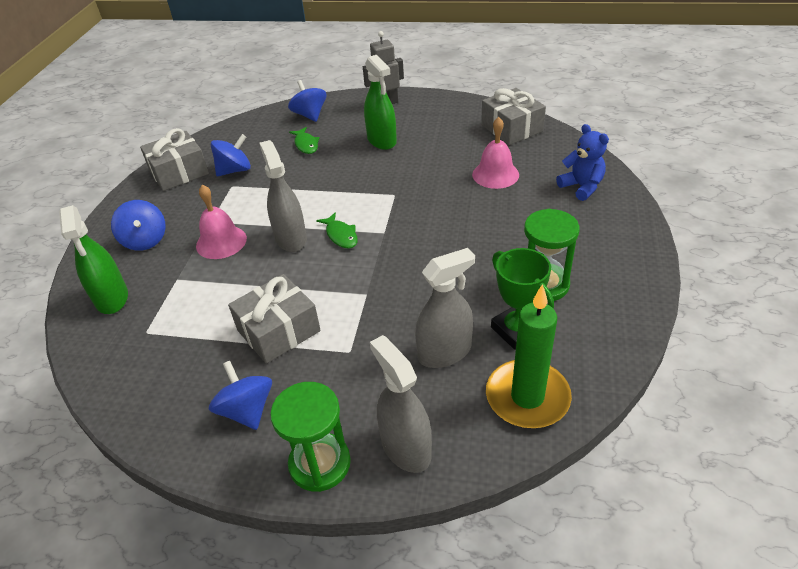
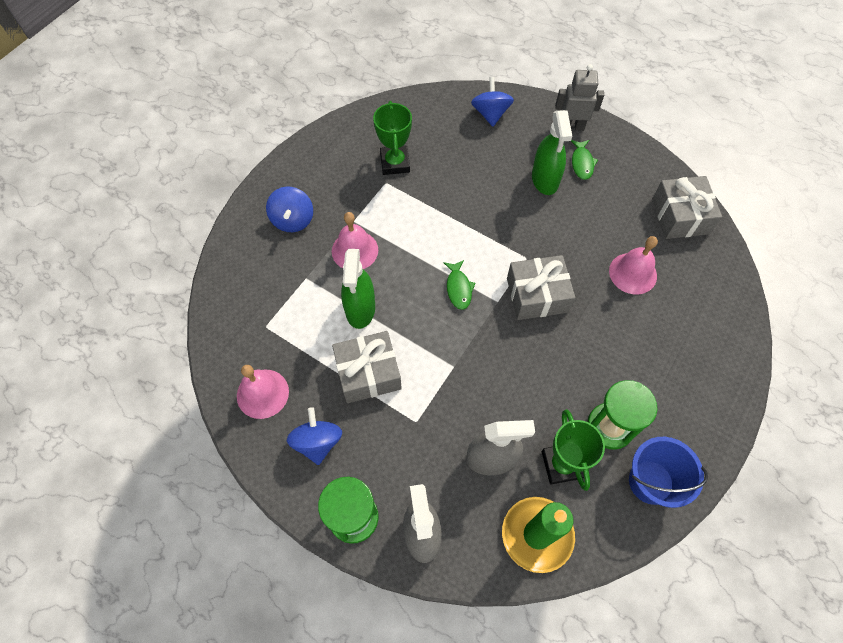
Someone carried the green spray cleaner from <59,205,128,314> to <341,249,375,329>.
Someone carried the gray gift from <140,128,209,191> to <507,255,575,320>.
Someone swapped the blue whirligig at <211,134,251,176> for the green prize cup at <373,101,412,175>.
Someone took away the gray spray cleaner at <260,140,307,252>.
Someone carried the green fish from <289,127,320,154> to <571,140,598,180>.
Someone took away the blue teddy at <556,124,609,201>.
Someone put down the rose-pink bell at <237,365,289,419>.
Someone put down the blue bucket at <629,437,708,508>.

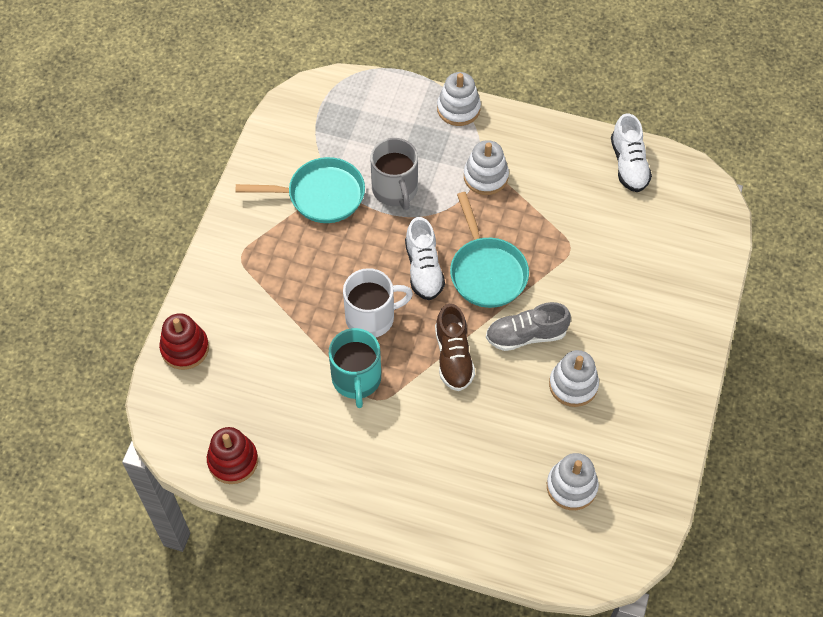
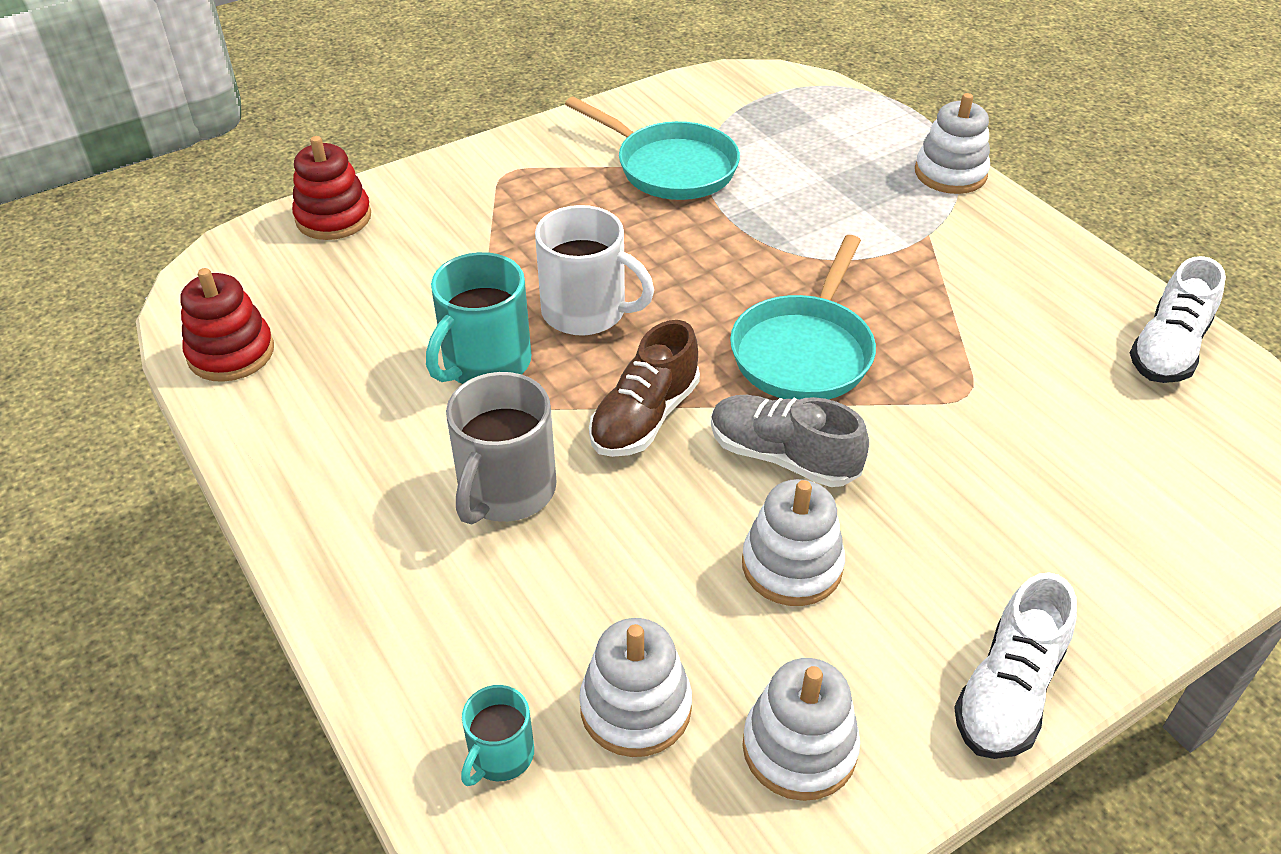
Someone carried the gray mug from <370,138,418,210> to <446,372,557,524>.
Someone carried the pure white shoe from <405,217,445,300> to <954,572,1077,759>.
Someone carried the pure white ring stacker from <464,140,509,195> to <742,658,860,801>.
Someone put down the turquoise mug at <461,685,534,786>.

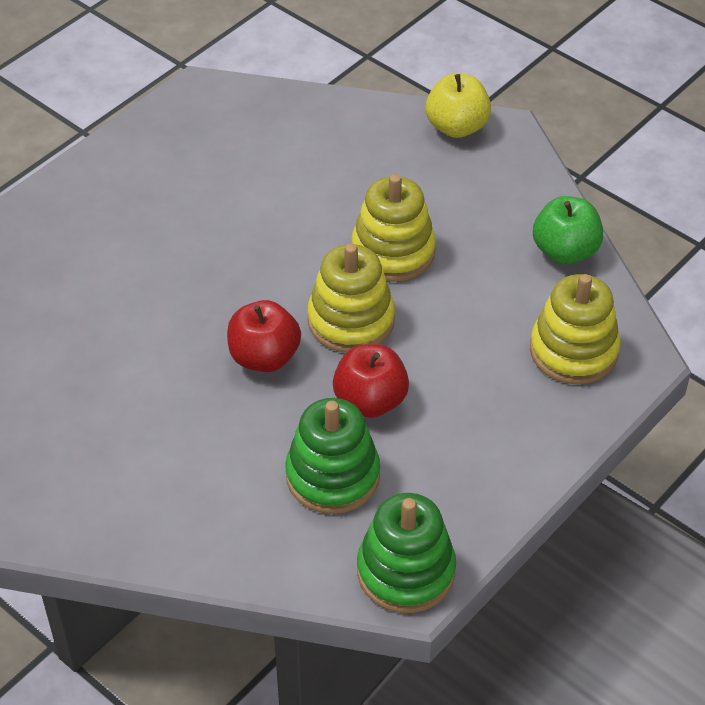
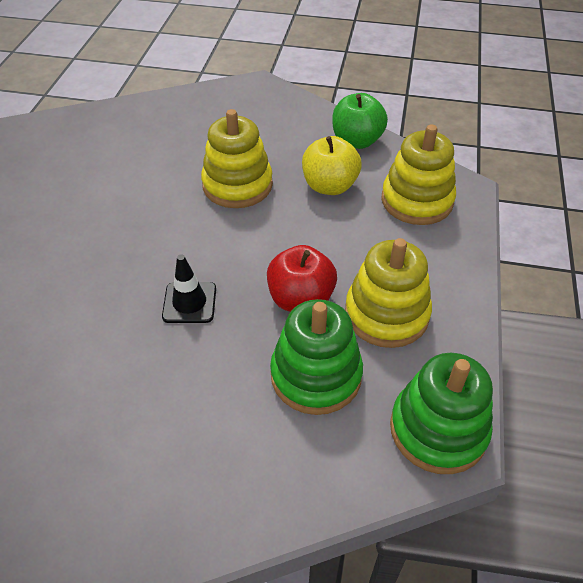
Someone swapped the crimson toy apple at <227,300,301,372> for the jet-black traffic cone at <162,254,216,323>.
Someone carried the bright yellow ring stacker from <307,243,395,353> to <345,238,432,348>.
Someone carried the bright yellow toy apple from <425,74,491,138> to <302,136,362,195>.

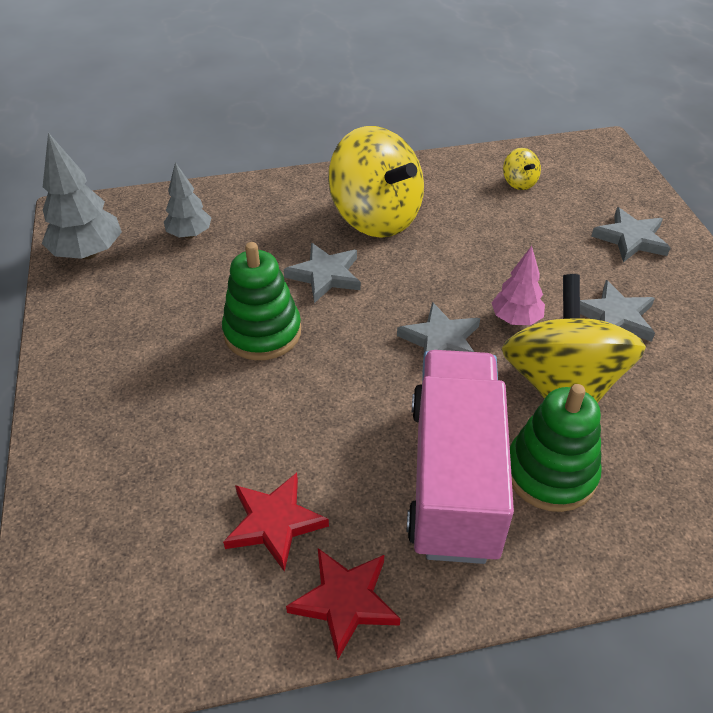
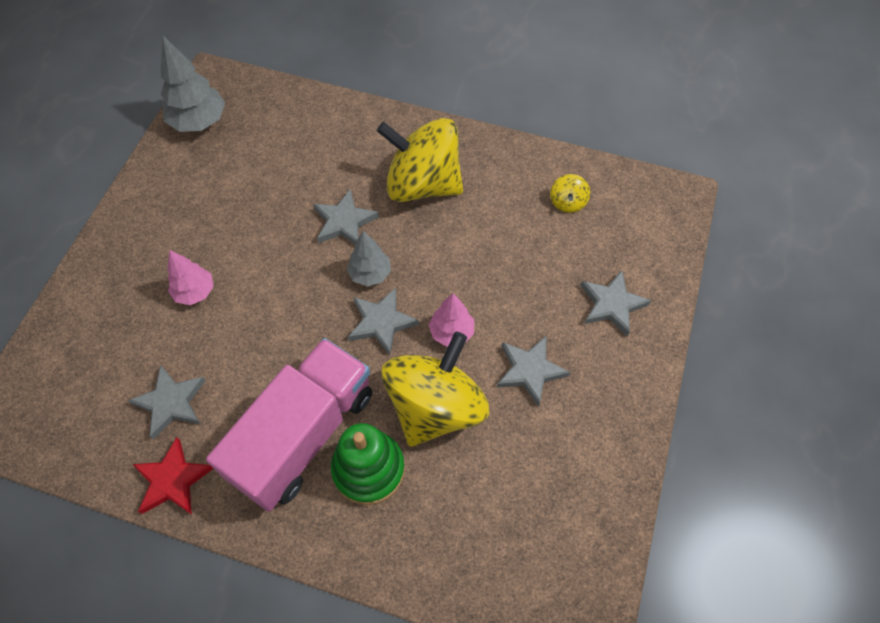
Someone carried the gray fir tree from <164,162,211,238> to <347,231,391,287>.
Someone took away the green ring stacker at <222,242,301,360>.
Someone repainted the crimson star shape at <223,473,329,572>, which became the gray star shape at <128,365,206,440>.
Someone rotated the bright yellow whirligig at <328,126,424,238> by 120 degrees clockwise.
Someone put down the rose-pink fir tree at <167,250,214,305>.

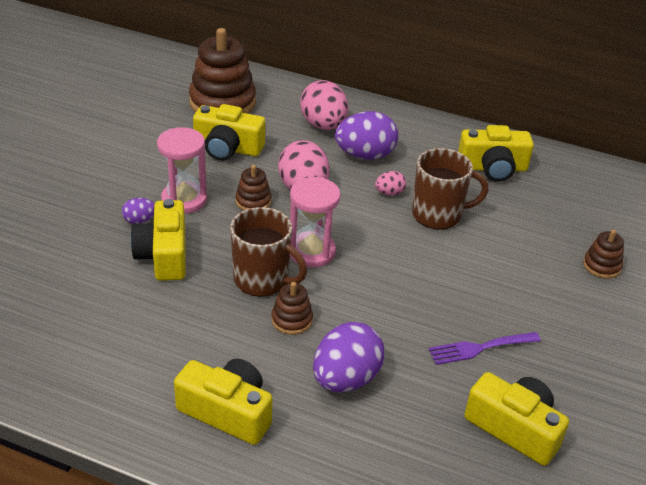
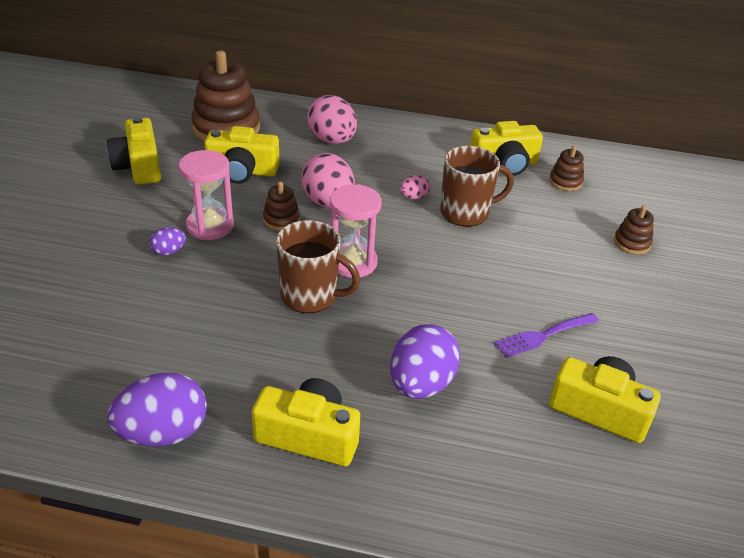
Someone carried the bright yellow photo camera from <130,199,186,281> to <107,116,161,184>.
Someone carried the russet ring stacker from <271,282,313,335> to <549,146,584,191>.
Someone carried the violet toy egg from <335,111,398,160> to <107,373,207,447>.

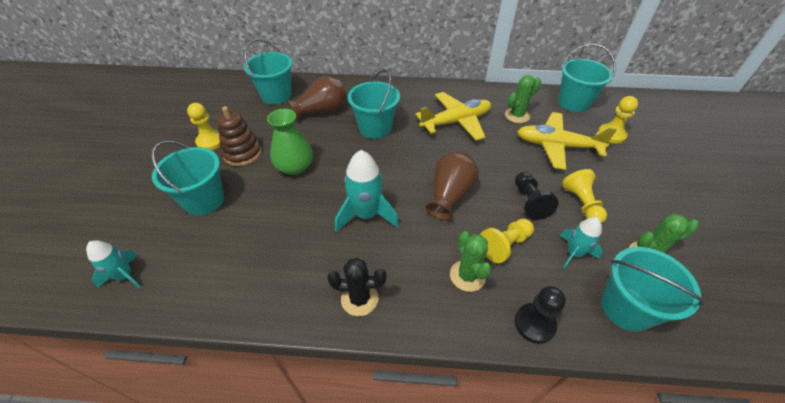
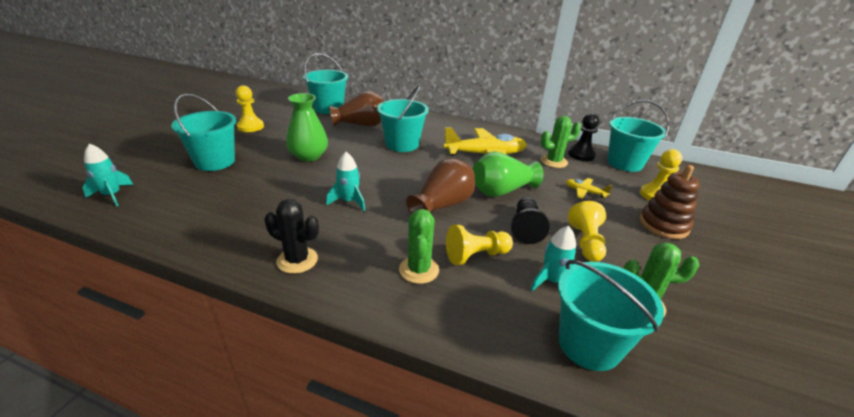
Someone carried the russet ring stacker from <217,106,262,166> to <640,165,700,239>.
Someone scaled the turquoise rocket at <335,150,399,233> by 0.62.
Someone carried the jet-black pawn from <515,286,566,344> to <568,113,599,161>.
Someone scaled the bright yellow plane at <517,112,617,170> by 0.45.
Someone put down the green tall vase at <473,152,544,197>.

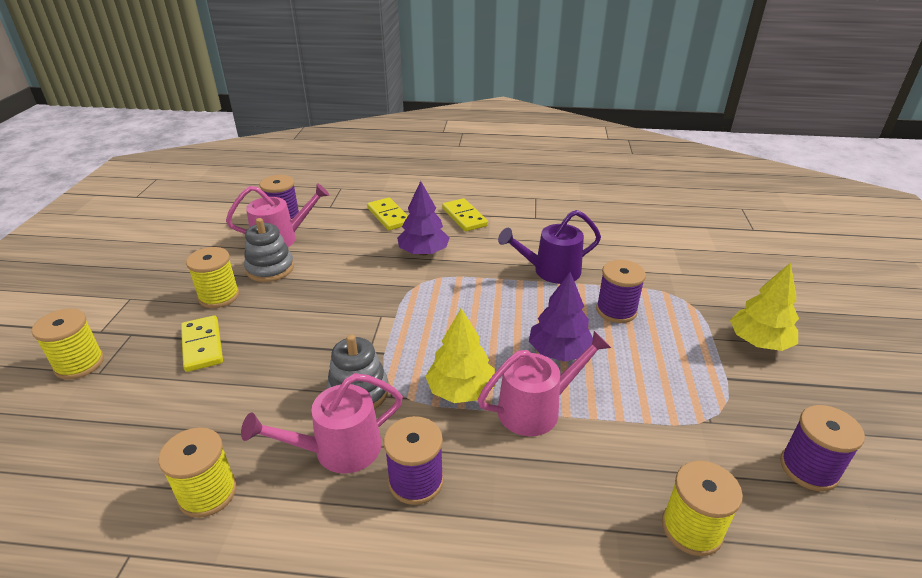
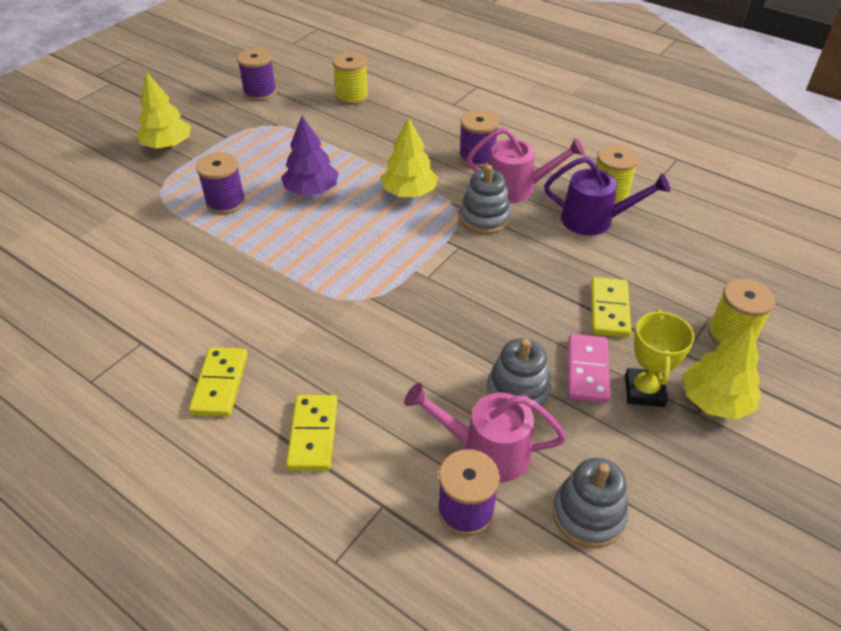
Someone swapped the bright yellow spool at <186,247,239,308> for the rose-pink domino at <568,334,610,403>.
Someone took away the violet fir tree at <397,181,450,255>.
Someone took away the rose-pink sprinkling can at <478,331,611,436>.
Someone carried the violet sprinkling can from <498,210,601,284> to <544,157,670,236>.
Someone put down the gray ring stacker at <552,458,629,548>.
Someone put down the bright yellow prize cup at <625,309,695,407>.
Someone put down the bright yellow fir tree at <683,325,761,420>.

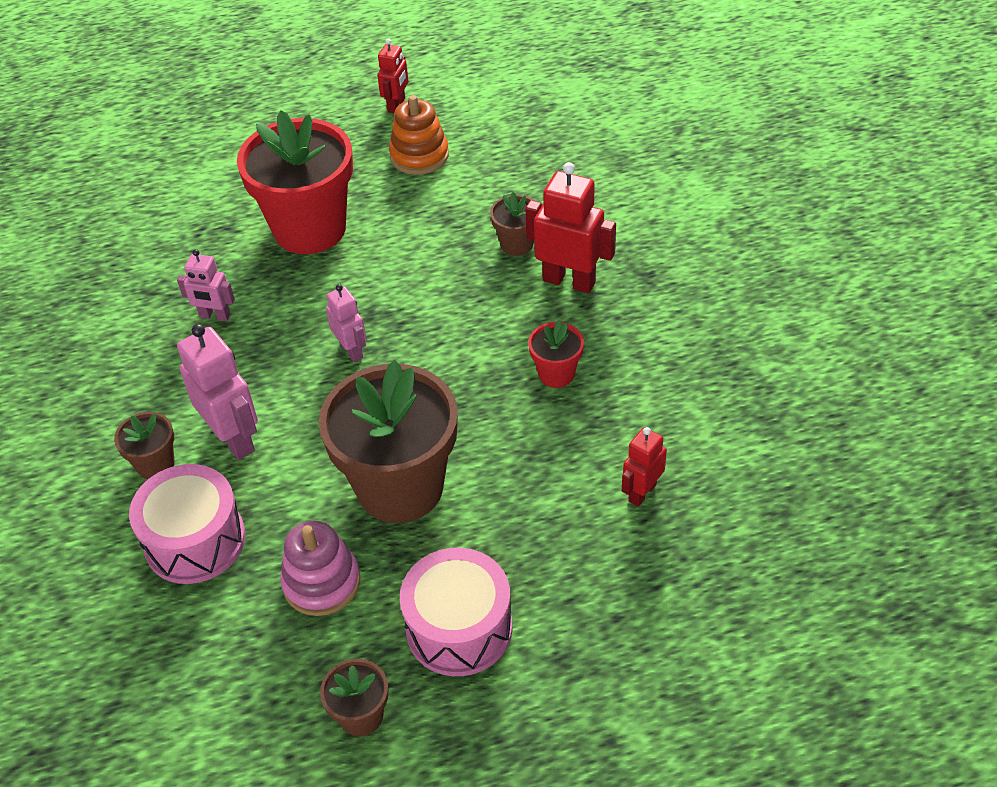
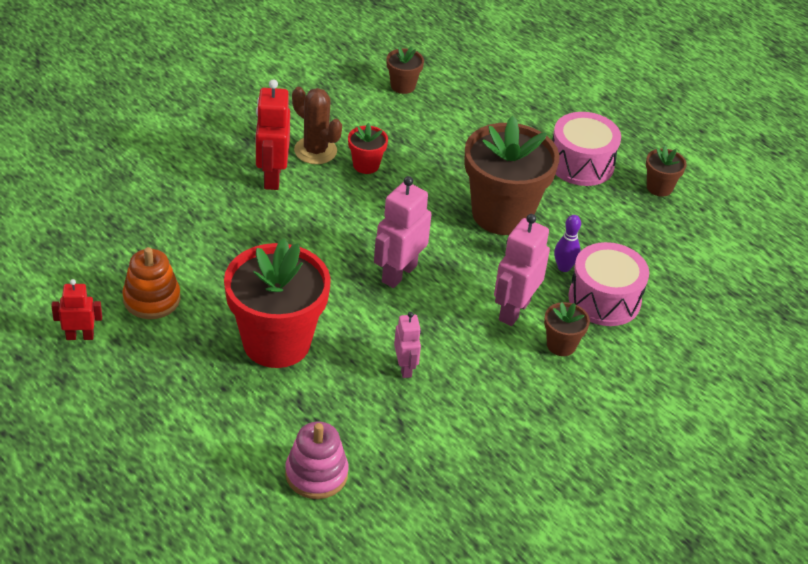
Someone carried the rose-pink ring stacker from <280,521,360,616> to <285,422,348,499>.
Someone scaled the rose-pink toy robot at <326,284,366,362> by 1.69.
Someone carried the russet potted plant from <490,192,535,256> to <387,46,424,94>.
Someone took away the crimson toy robot at <622,427,667,507>.
Someone put down the russet cactus at <292,87,342,164>.
Someone put down the violet bowling pin at <554,215,581,272>.

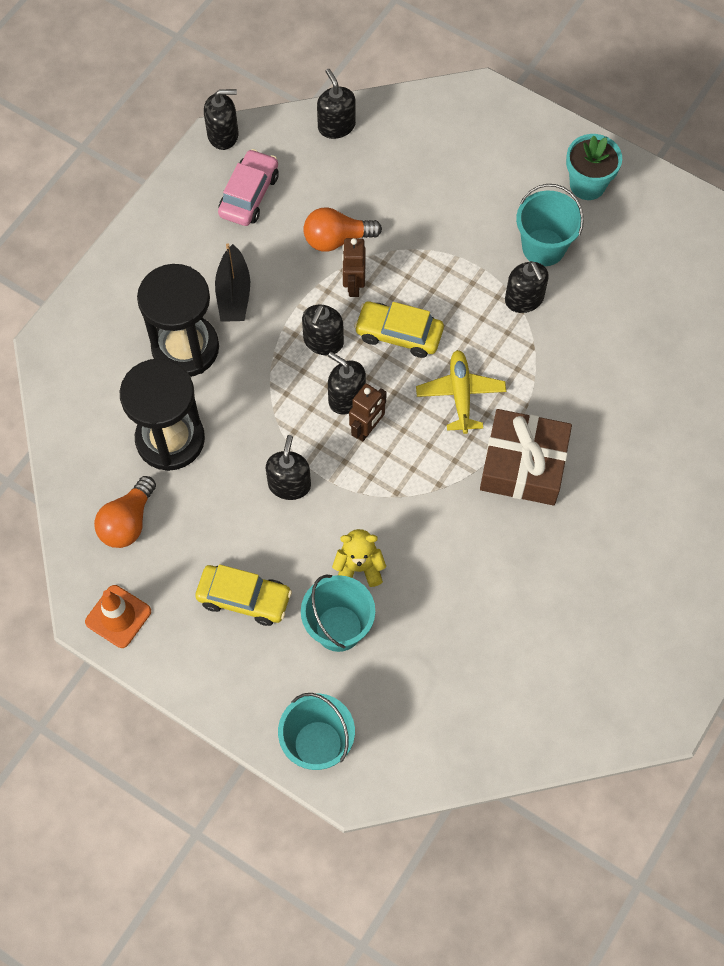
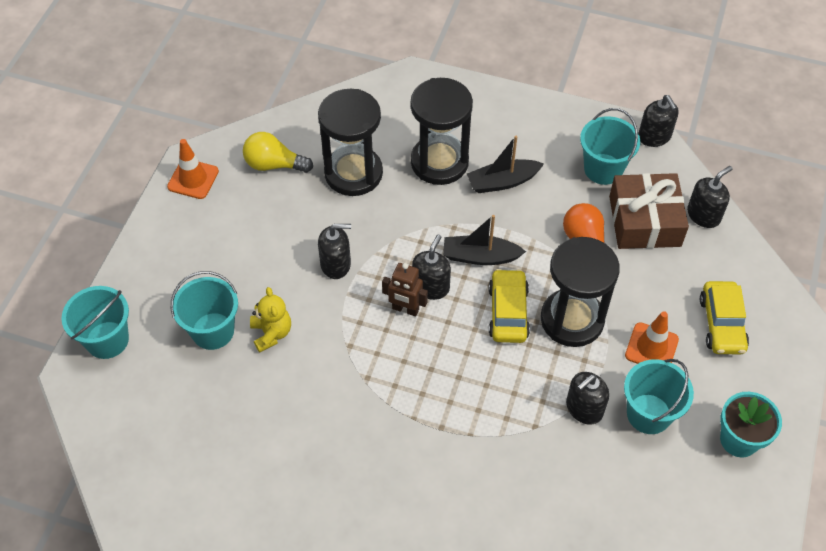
Someone repainted the orange lightbulb at <94,476,156,548>, which became the bright yellow lightbulb at <243,132,313,173>.
Someone carried the bright yellow toy car from <195,564,292,626> to <700,281,749,354>.
Someone swapped the rose-pink toy car at <218,149,279,226> for the turquoise bucket at <580,108,640,185>.
Someone swapped the jet-black pump bottle at <302,304,344,355> for the jet-black sailboat at <443,215,526,265>.
Someone took away the russet toy robot at <342,238,366,297>.
Someone took away the bright yellow plane at <416,350,506,434>.
Someone carried the russet gift from <480,409,572,506> to <609,173,689,249>.
Someone put down the jet-black hourglass at <541,237,620,347>.
Someone put down the orange traffic cone at <625,311,679,364>.

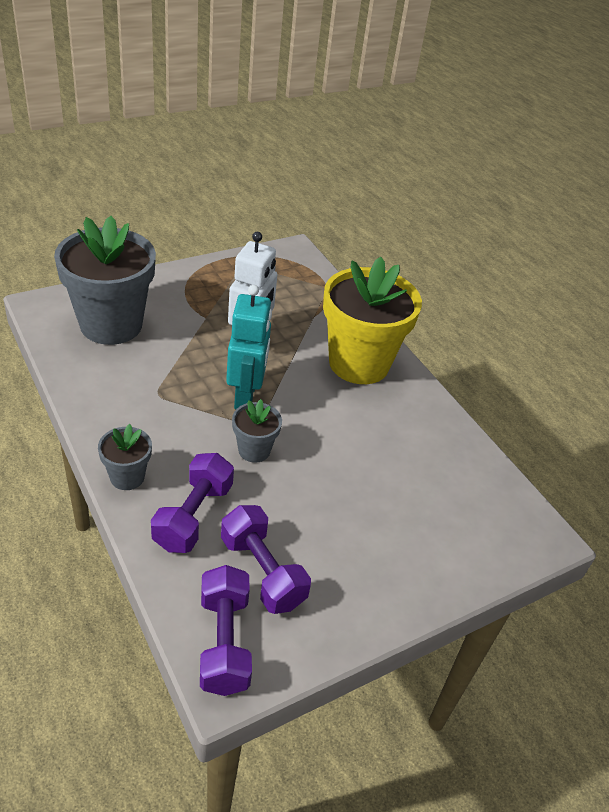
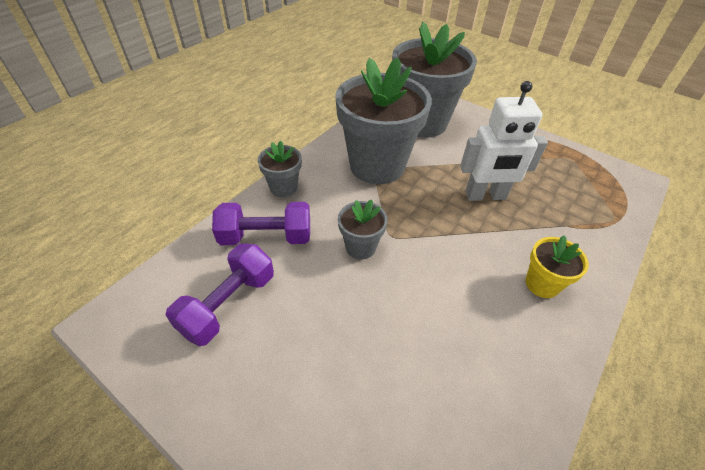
Someone took away the violet hand weight at <200,565,252,696>.
Someone took away the turquoise toy robot at <226,285,272,409>.
Someone scaled the bright yellow potted plant at <323,257,422,384> by 0.46.
Someone put down the gray potted plant at <335,58,432,184>.

